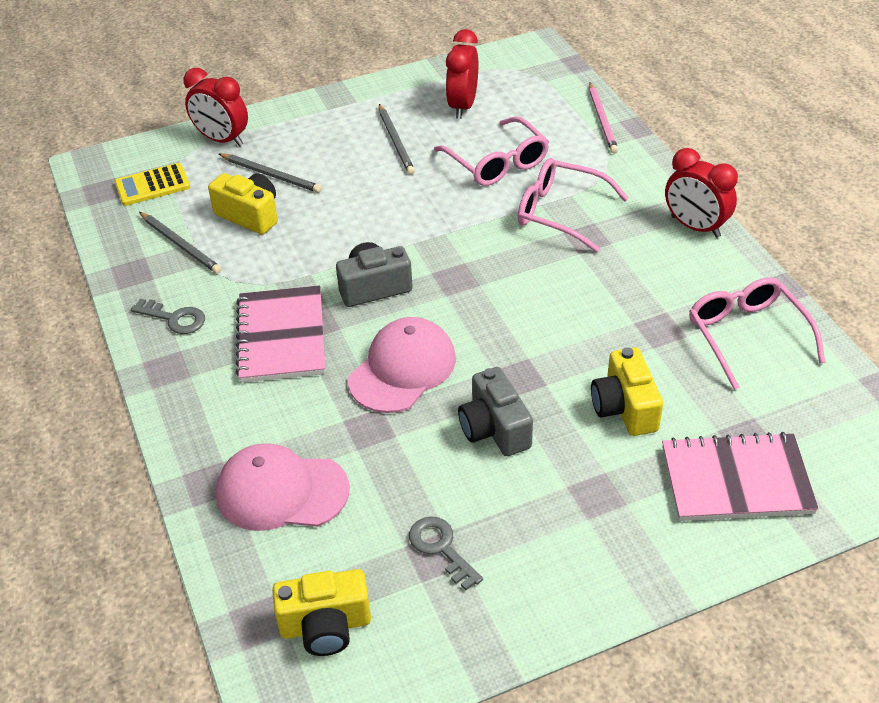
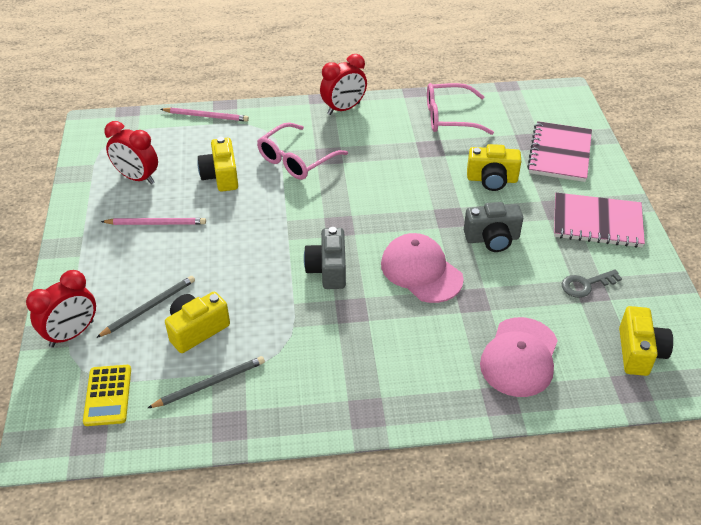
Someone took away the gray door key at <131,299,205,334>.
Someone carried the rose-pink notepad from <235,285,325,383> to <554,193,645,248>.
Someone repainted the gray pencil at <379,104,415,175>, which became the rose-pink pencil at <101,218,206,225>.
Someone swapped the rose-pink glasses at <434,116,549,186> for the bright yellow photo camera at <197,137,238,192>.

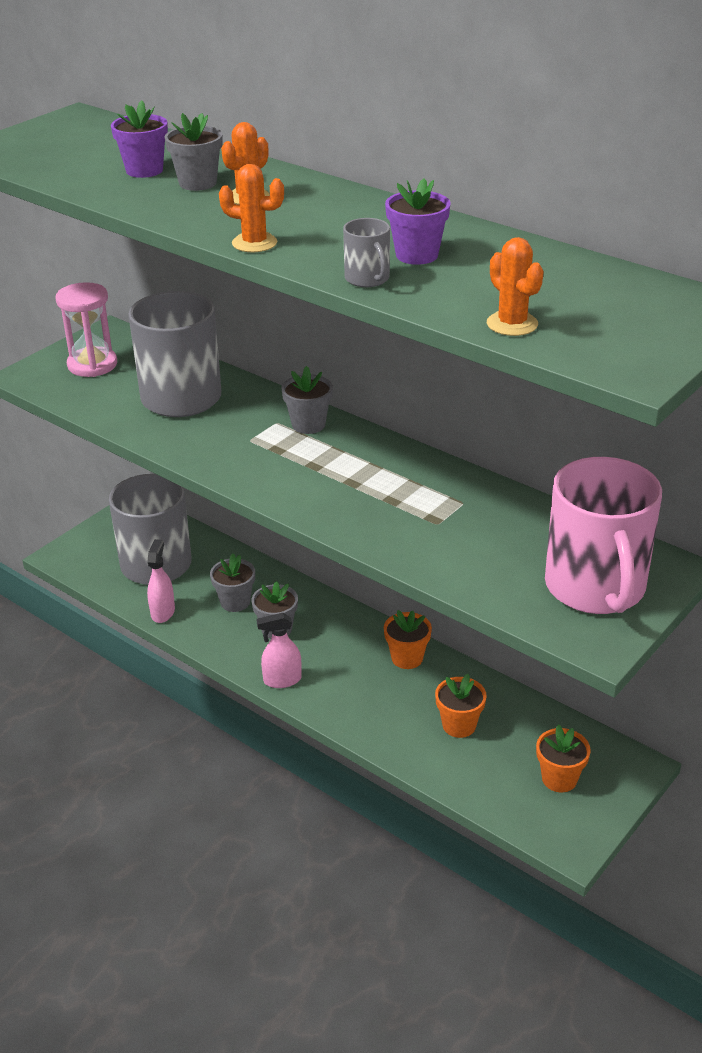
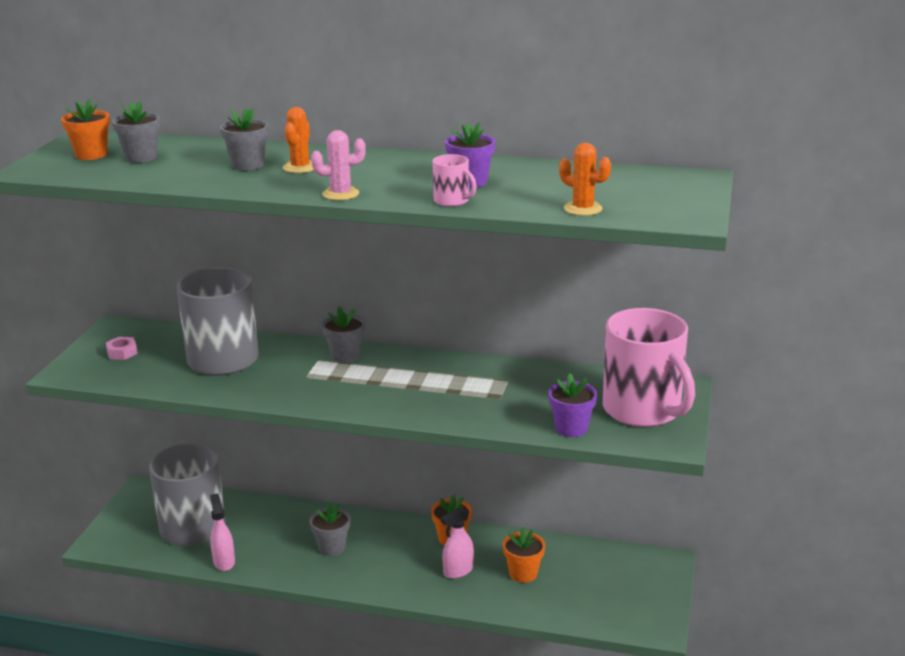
Someone swapped the rose-pink hourglass at <55,282,117,377> for the rose-pink hexagon nut at <106,337,138,360>.
Someone carried the violet potted plant from <111,100,168,178> to <548,373,597,437>.
Someone carried the gray potted plant from <210,553,255,612> to <112,101,160,163>.
Someone repainted the orange cactus at <219,164,284,252>, which became the rose-pink cactus at <311,130,366,200>.
Someone carried the rose-pink spray cleaner from <256,613,301,688> to <441,507,474,579>.
Someone repainted the gray mug at <343,218,390,287>, which became the rose-pink mug at <433,154,477,207>.
Someone carried the orange potted plant from <536,724,591,792> to <61,98,110,160>.

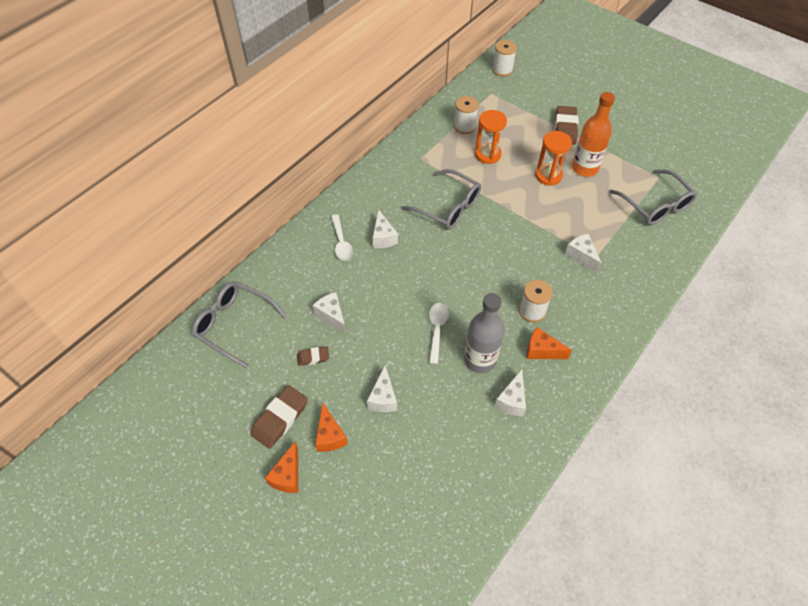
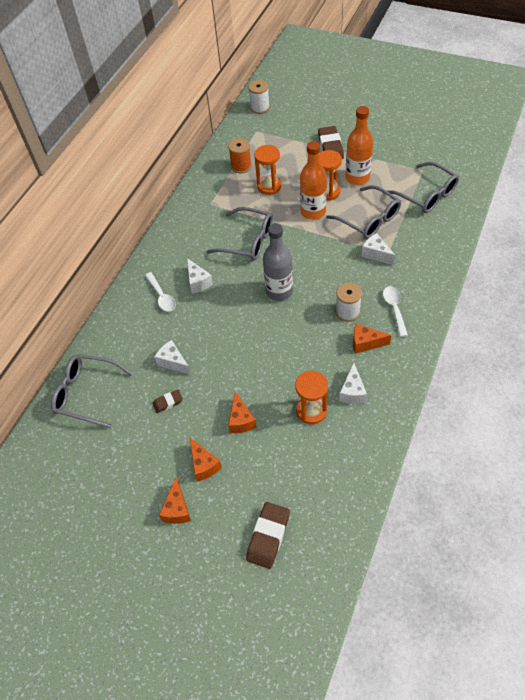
Someone carried the russet pencil eraser from <251,385,308,449> to <246,502,290,569>.
Someone repainted the pure white cheese wedge at <367,366,397,412>, which became the orange cheese wedge at <228,391,257,433>.
Someone carried the pure white spoon from <429,303,449,364> to <383,286,408,337>.
Someone repainted the pure white spool at <454,96,479,134>, which became the orange spool at <228,138,252,173>.
Someone carried the gray drink bottle from <464,293,504,373> to <263,223,293,301>.
Someone put down the orange hourglass at <295,371,328,424>.
Someone put down the orange drink bottle at <300,141,327,220>.
Someone put down the gray glasses at <326,185,401,239>.

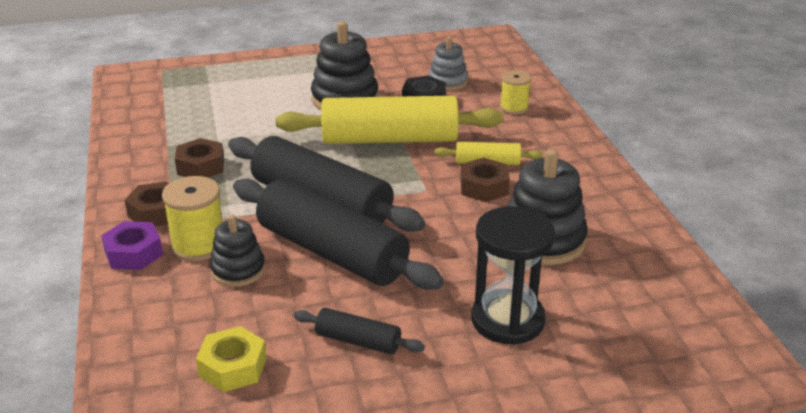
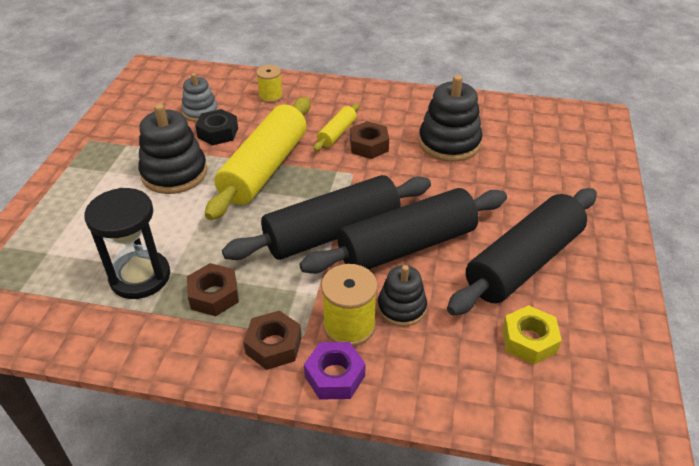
Someone scaled the jet-black pastry roller at <293,308,425,354> by 2.17.
Someone carried the jet-black hourglass from <471,206,555,345> to <84,188,170,299>.

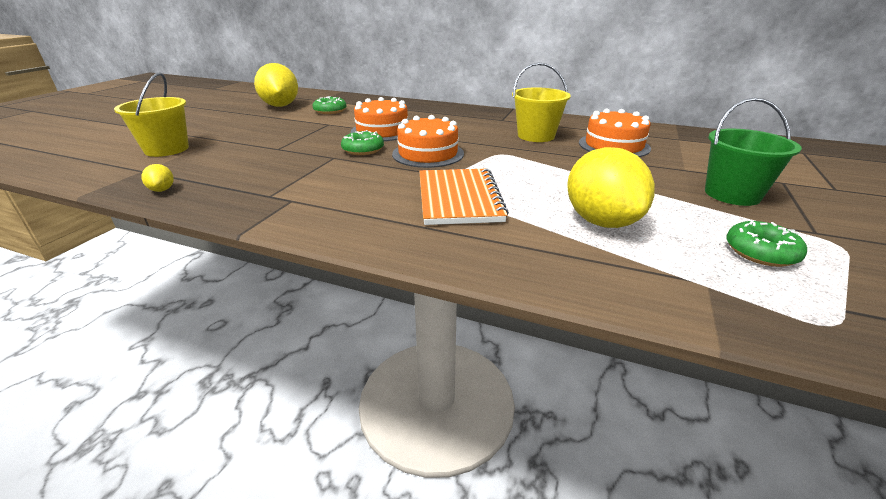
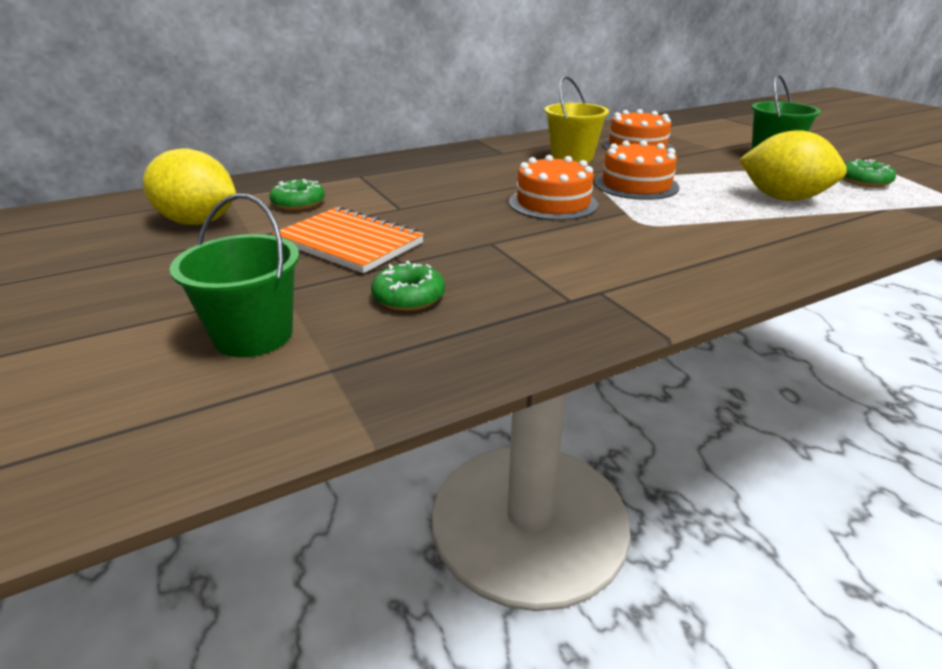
Someone repainted the bright yellow bucket at <114,73,189,157>, which became the green bucket at <169,194,299,357>.
Someone took away the bright yellow lemon at <141,164,174,192>.
Someone carried the green donut from <341,130,384,155> to <371,261,445,311>.
Someone carried the orange gateau from <351,97,408,141> to <595,140,679,200>.
Someone carried the orange notepad from <419,169,509,225> to <273,206,424,273>.

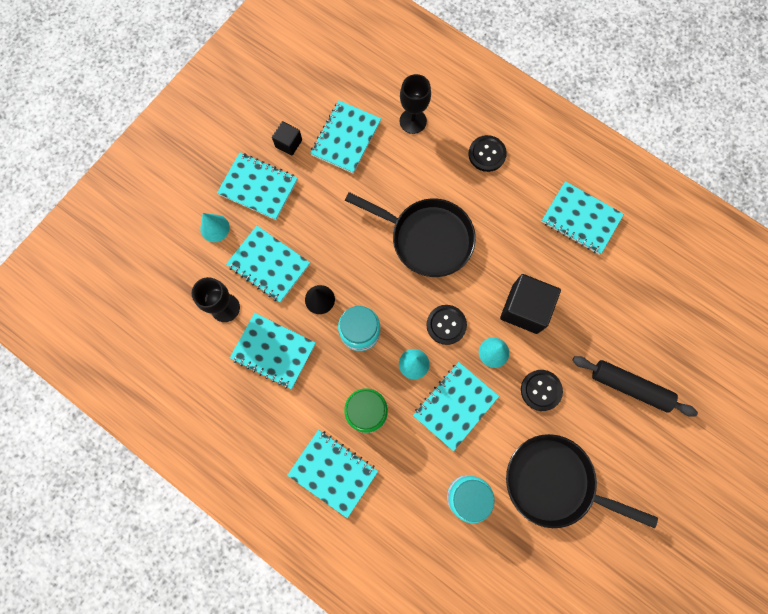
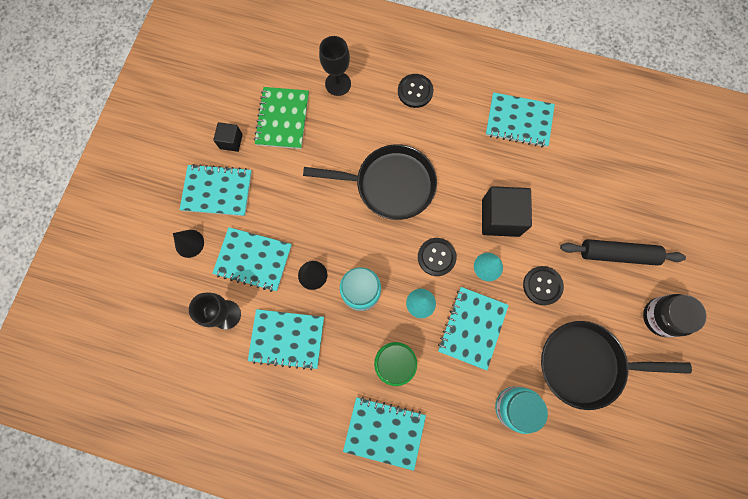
Someone repainted the turquoise solid cone at <200,213,230,242>, which became the jet-black solid cone at <173,230,204,258>.
Someone repainted the turquoise notepad at <310,100,381,174>, which became the green notepad at <254,87,309,149>.
Someone put down the jet-black jam jar at <643,294,707,337>.

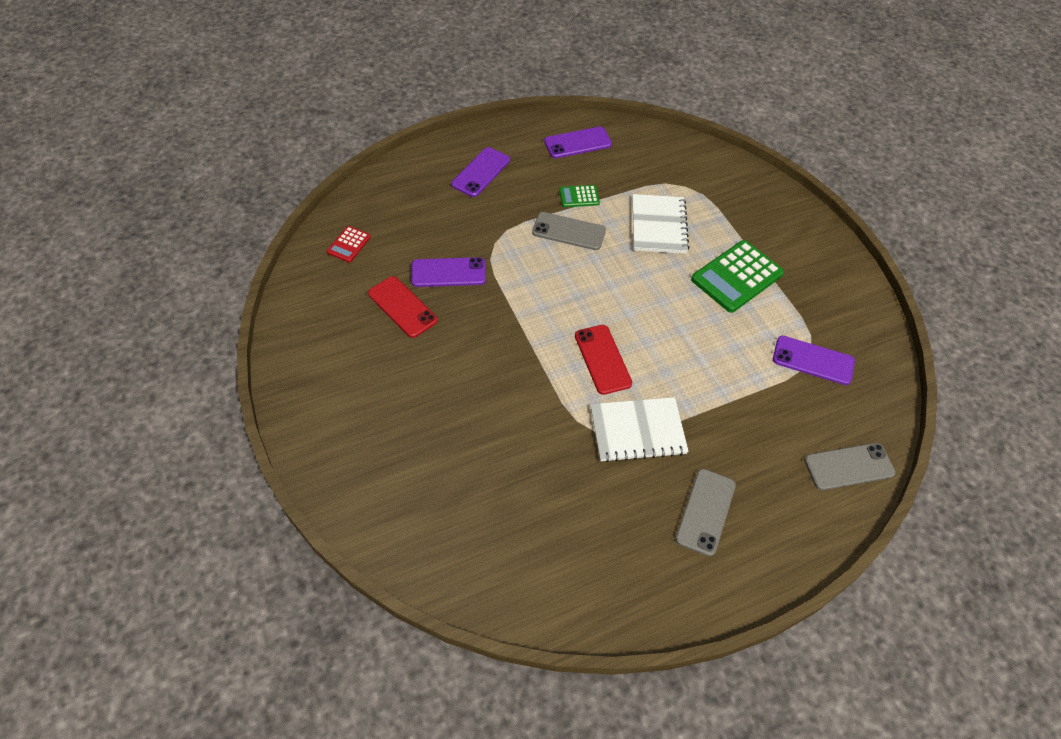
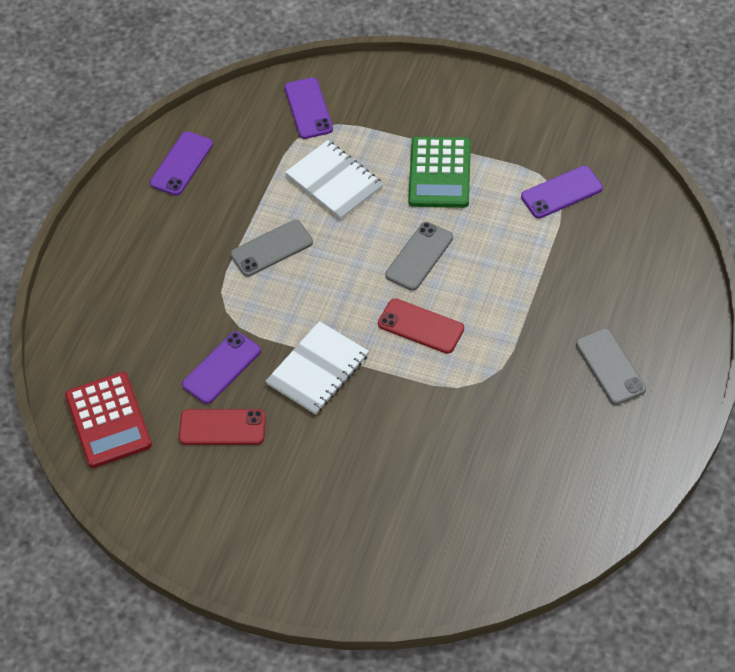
Someone scaled the crimson calculator at <327,226,371,262> by 2.00.
Someone carried the violet smartphone from <451,147,510,197> to <285,77,333,139>.
Someone took away the green calculator at <559,185,600,207>.
Someone carried the pure white notepad from <591,397,689,462> to <266,321,369,415>.
Someone carried the gray smartphone from <804,443,896,490> to <385,222,453,291>.

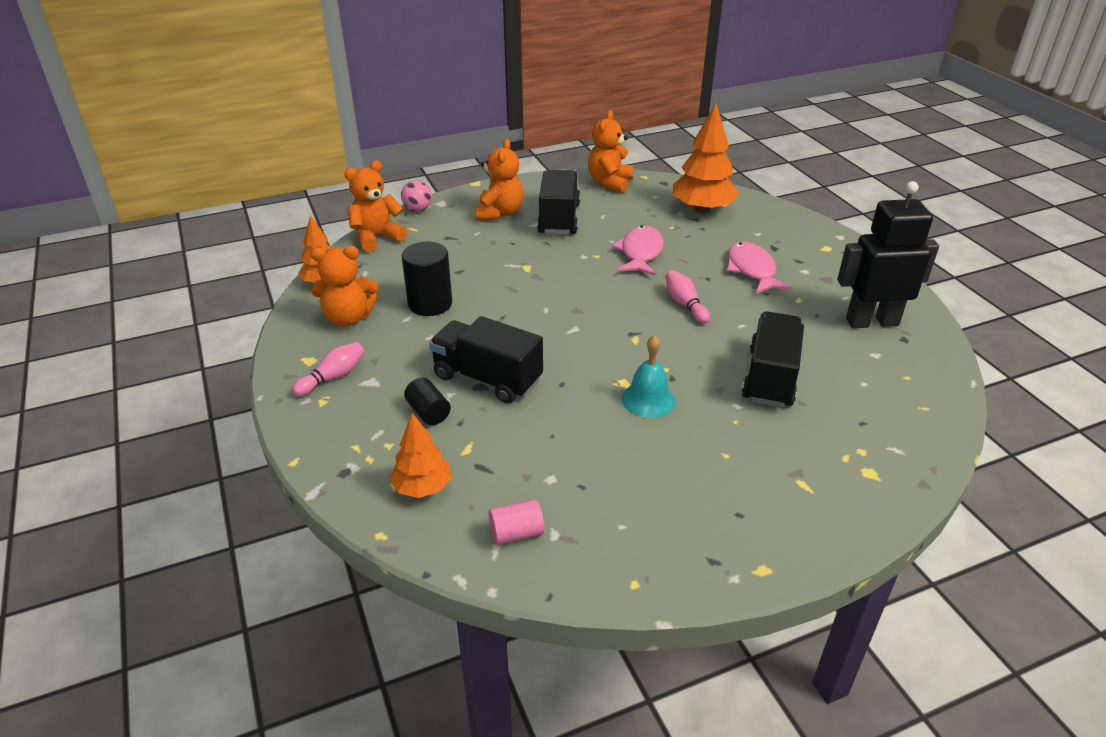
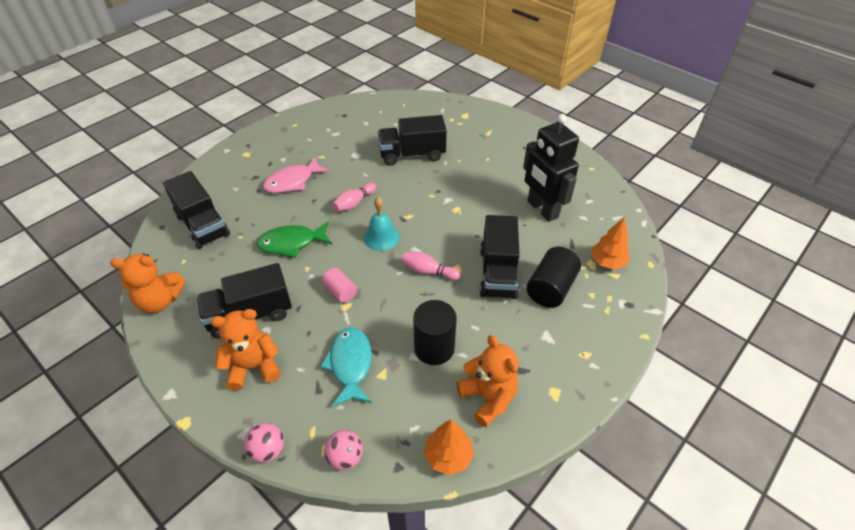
Someone carried the rose-pink bowling pin from <292,342,365,396> to <402,252,460,280>.
Someone swapped the orange teddy at <344,161,407,252> for the rose-pink play ball at <324,430,363,470>.
Someone scaled the jet-black cylinder shape at <404,378,451,425> by 1.69.
Someone carried the rose-pink cylinder shape from <489,499,545,545> to <322,268,357,303>.
Someone repainted the rose-pink fish at <612,226,664,275>, which became the green fish at <256,222,332,258>.
Someone carried the turquoise bell from <622,335,675,418> to <364,197,400,251>.
Someone swapped the orange fir tree at <673,103,739,213> for the jet-black lorry at <163,171,230,249>.
Someone carried the jet-black toy robot from <837,181,939,328> to <523,114,579,222>.
Someone put down the turquoise fish at <320,327,372,407>.

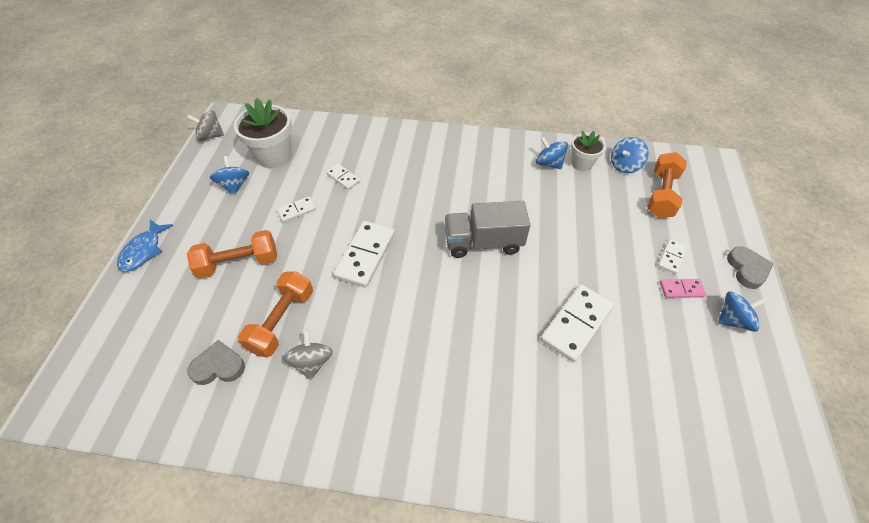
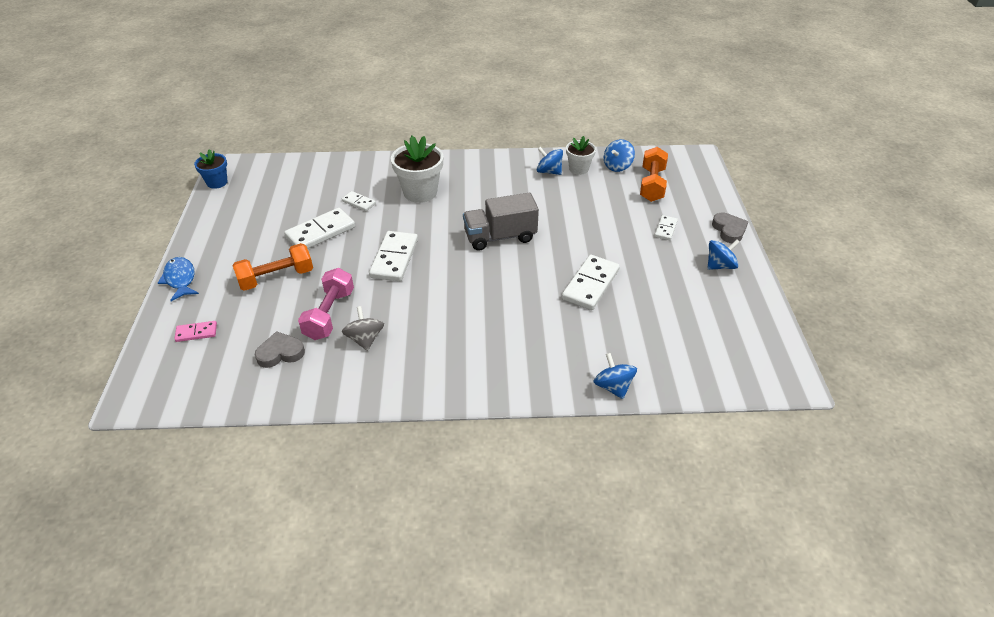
Someone rotated the blue fish at <117,220,174,272> by 150 degrees clockwise.
Someone swapped the gray whirligig at <187,110,224,141> for the blue potted plant at <194,149,227,189>.
Someone carried the blue whirligig from <210,156,249,195> to <593,353,637,399>.
Someone carried the pure white potted plant from <234,98,292,168> to <391,136,443,203>.
Someone repainted the orange hand weight at <238,271,313,357>, which became the rose-pink hand weight at <298,268,354,340>.
Someone scaled the pure white domino at <277,196,316,222> by 1.90.
Someone carried the rose-pink domino from <660,279,706,298> to <174,321,217,342>.

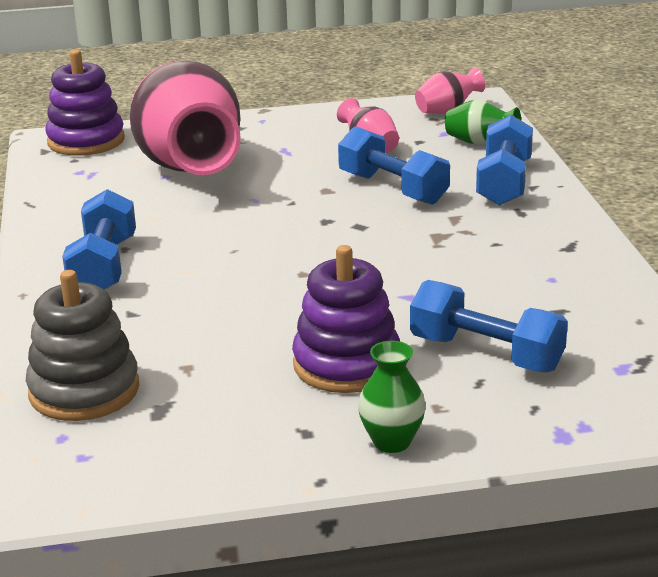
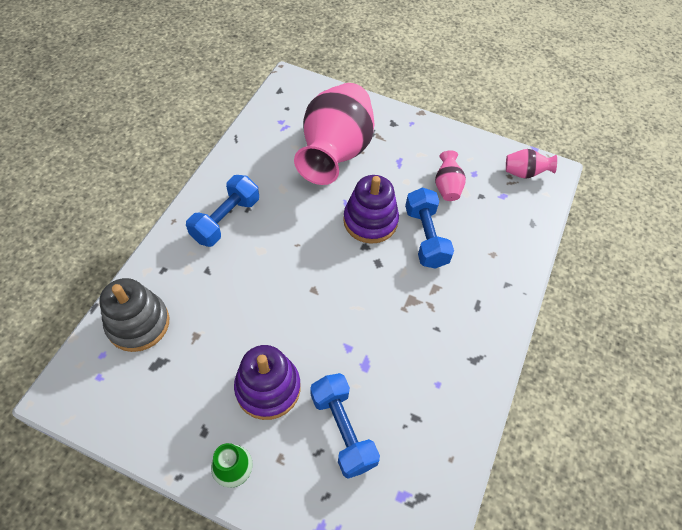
Someone carried the violet ring stacker from <45,50,125,156> to <343,175,399,244>.
Someone took away the green tall vase at <445,99,521,145>.
Someone took away the blue hand weight at <476,115,533,206>.

